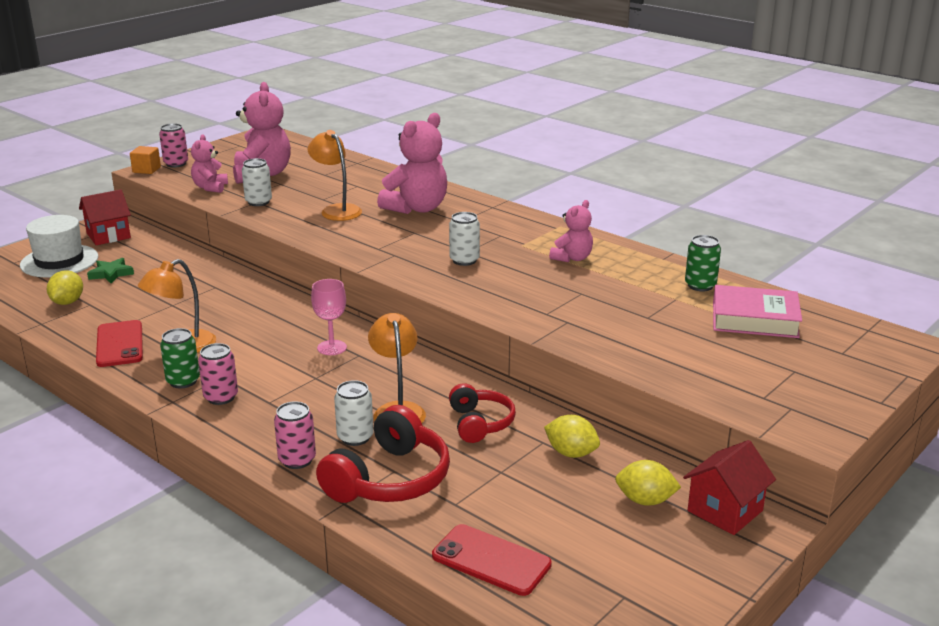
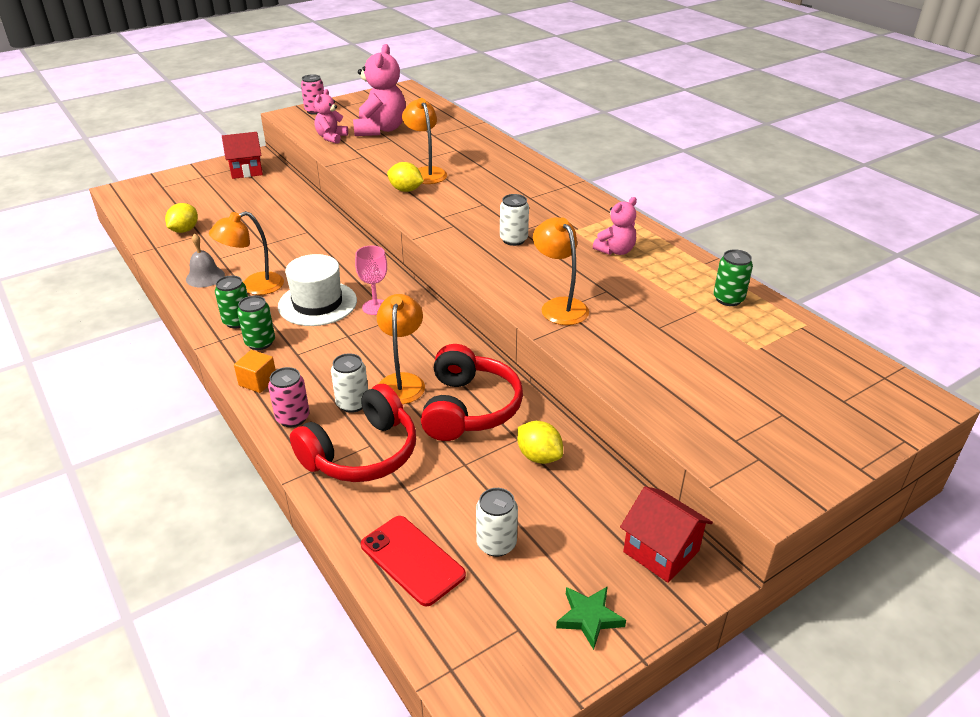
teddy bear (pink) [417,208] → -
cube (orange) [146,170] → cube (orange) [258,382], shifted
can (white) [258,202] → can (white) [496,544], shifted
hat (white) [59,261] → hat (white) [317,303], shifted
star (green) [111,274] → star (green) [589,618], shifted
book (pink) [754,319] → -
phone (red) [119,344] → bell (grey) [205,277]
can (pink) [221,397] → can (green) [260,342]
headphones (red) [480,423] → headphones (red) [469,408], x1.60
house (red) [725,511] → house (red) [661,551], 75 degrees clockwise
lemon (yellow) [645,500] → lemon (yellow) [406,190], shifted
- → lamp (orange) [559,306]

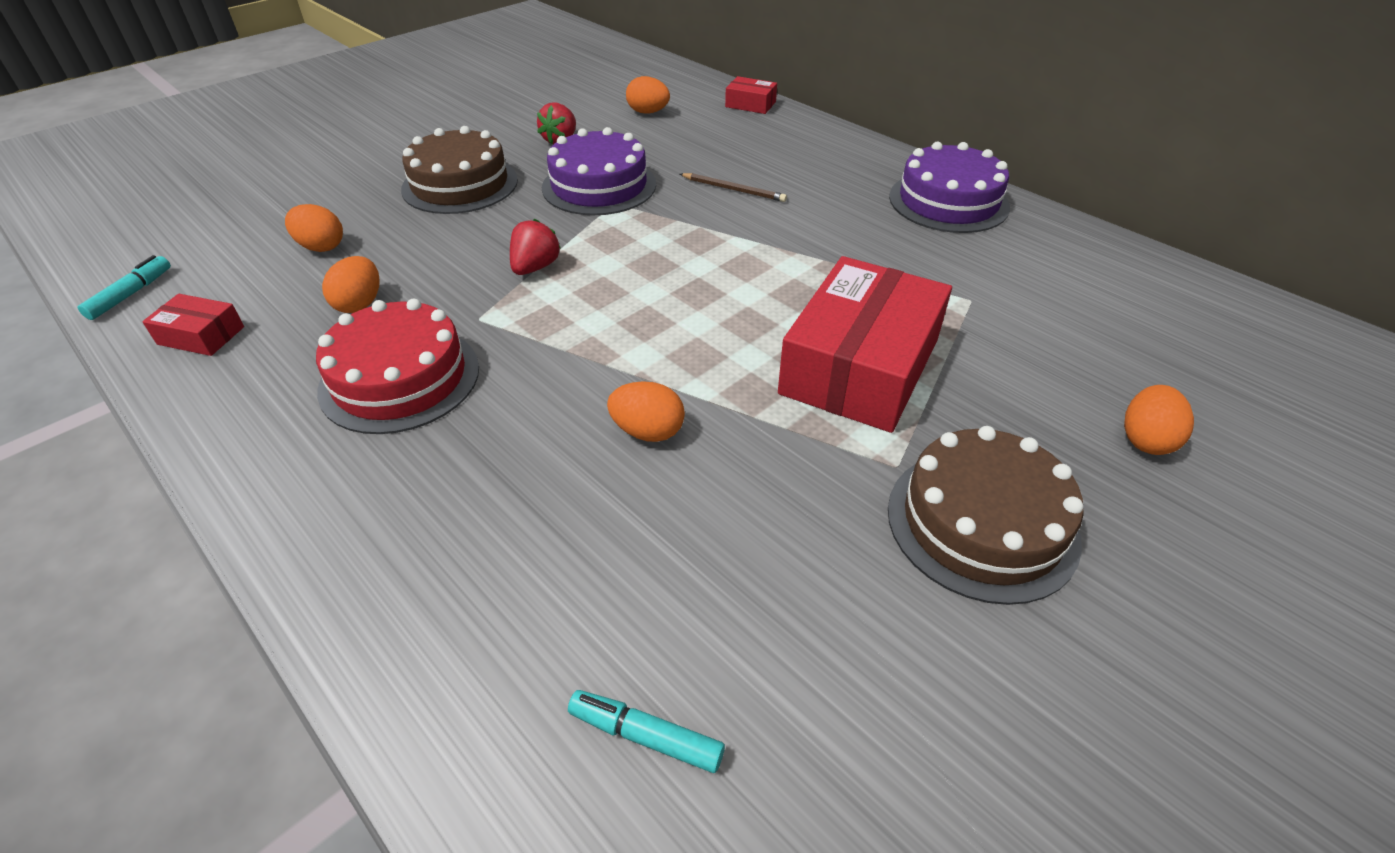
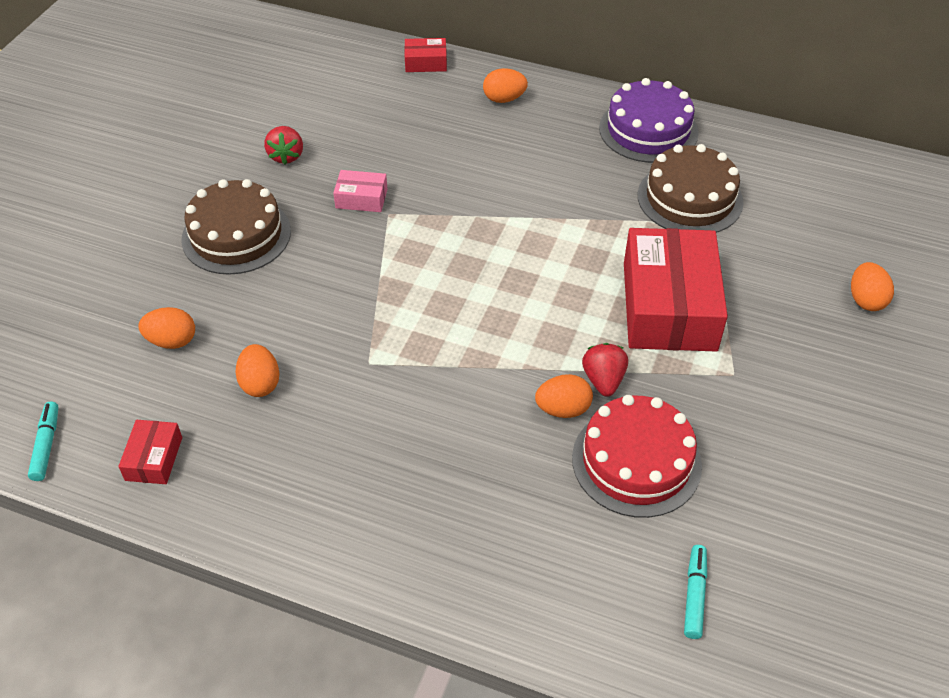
egg (orange) [648,112] → egg (orange) [504,99], shifted
cake (purple) [599,186] → box (pink) [361,198]
pencil (brown) [734,190] → -
strawberry (red) [535,267] → strawberry (red) [603,380], shifted
box (red) [201,335] → box (red) [154,458], 75 degrees counterclockwise
cake (red) [400,378] → cake (red) [636,461], shifted
cake (brown) [982,523] → cake (brown) [690,198], shifted
marker (turquoise) [646,736] → marker (turquoise) [694,595], 105 degrees clockwise

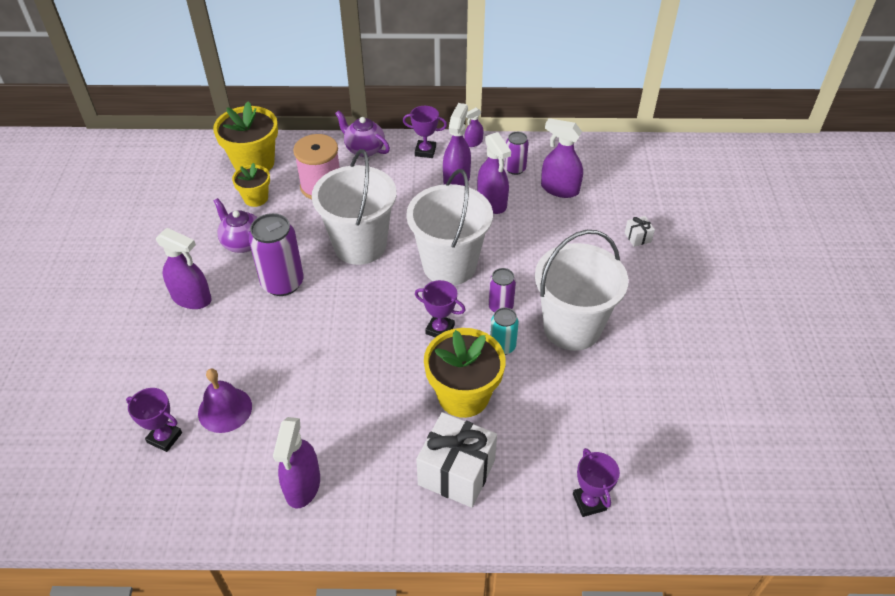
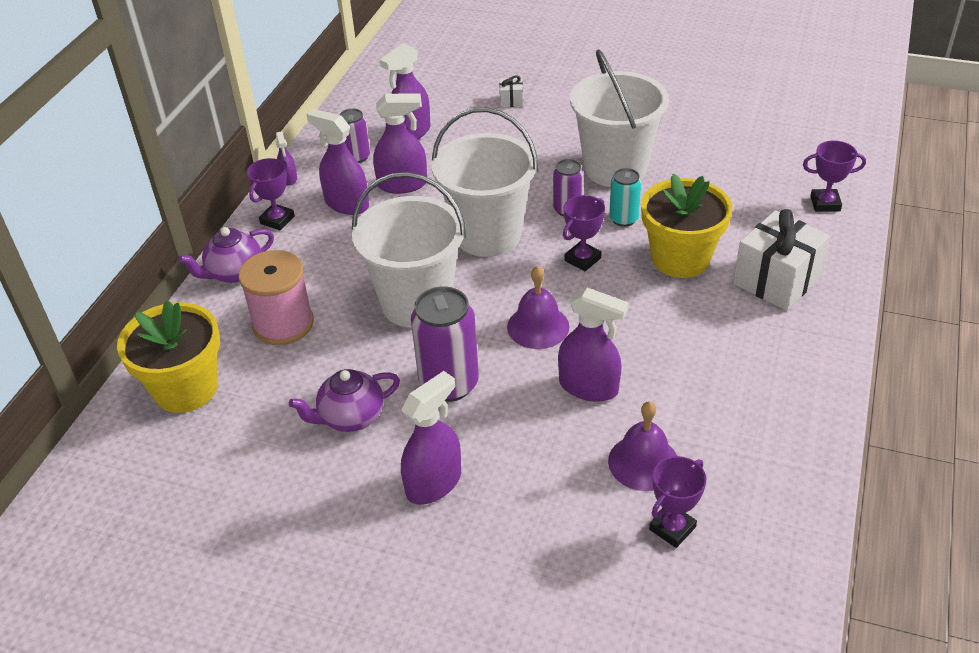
flower pot (yellow) [256,198] → -
spray bottle (purple) [302,485] → spray bottle (purple) [589,387], shifted
- → bell (purple) [538,326]

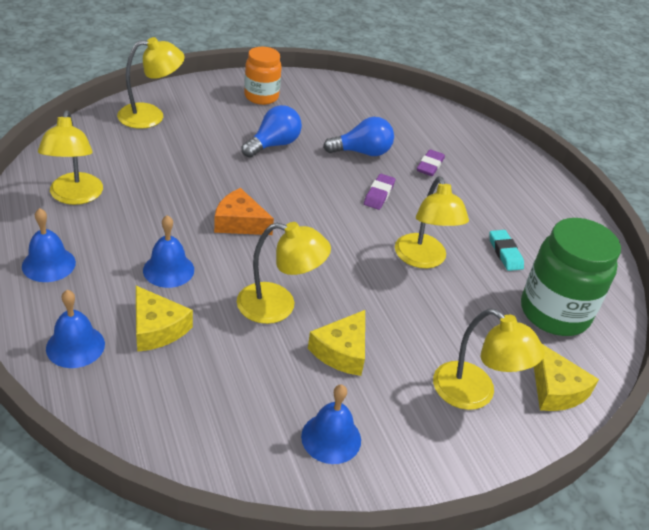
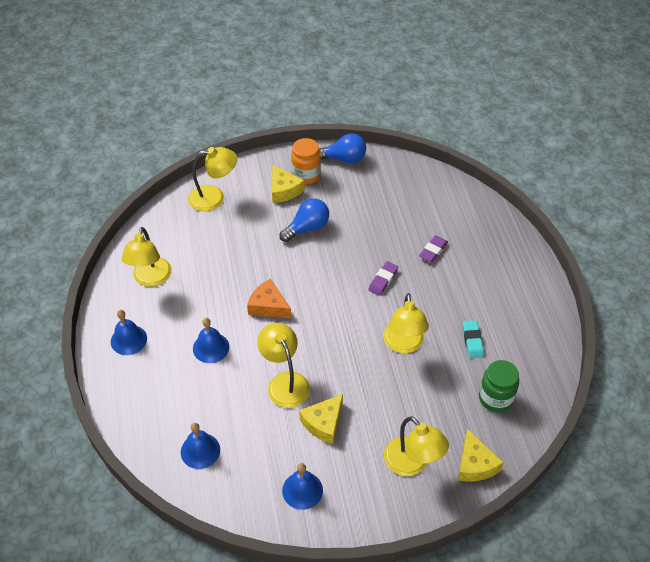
light bulb (blue) [362,152] → light bulb (blue) [343,158], shifted
jar (green) [554,313] → jar (green) [495,398], x0.63
lamp (yellow) [278,306] → lamp (yellow) [285,382], 135 degrees counterclockwise
cheese (yellow) [157,328] → cheese (yellow) [284,190], shifted
bell (blue) [75,346] → bell (blue) [200,450], shifted

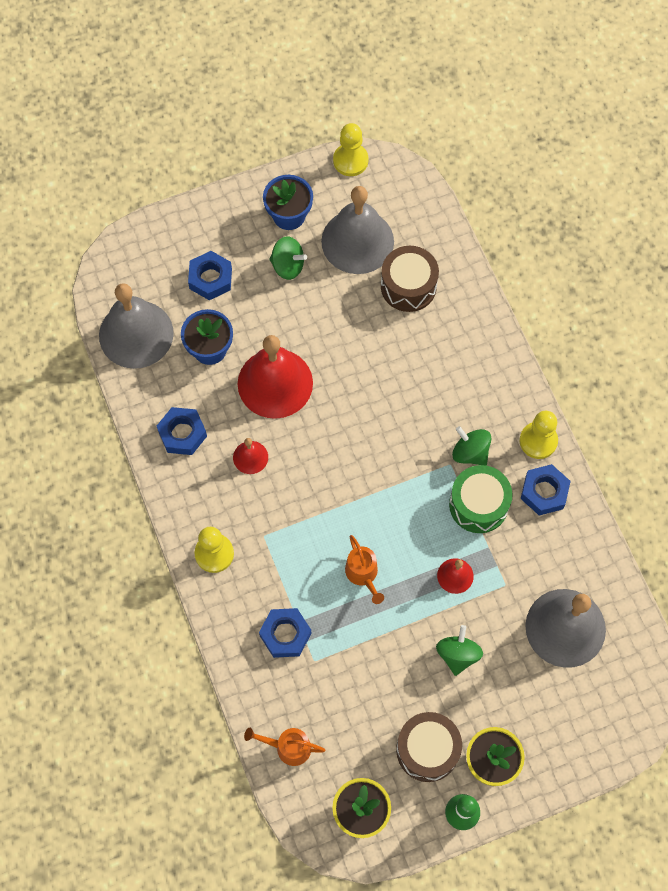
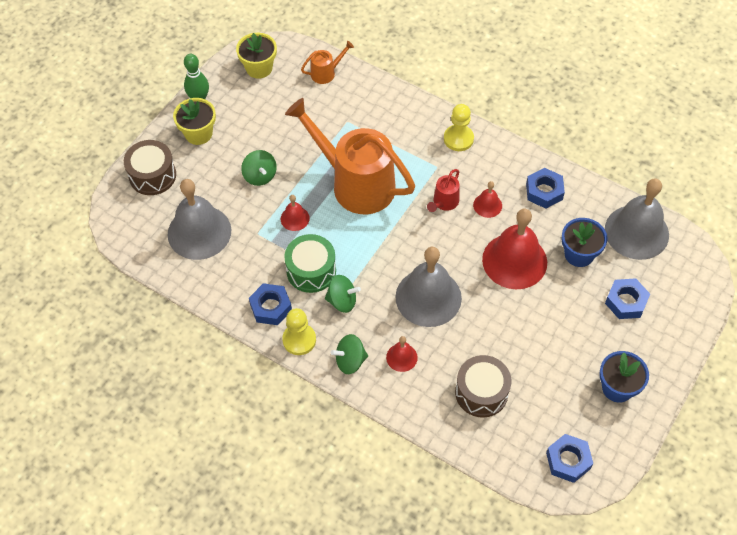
pawn (yellow) [350,160] → -
bell (grey) [357,241] → bell (grey) [428,297], shifted
spinning top (green) [288,266] → spinning top (green) [350,361], shifted
watering can (orange) [363,574] → watering can (orange) [355,183], x2.40
nut (blue) [285,634] → nut (blue) [568,460], shifted
drum (brown) [427,750] → drum (brown) [152,175], shifted
- → watering can (red) [444,203]
- → bell (red) [401,357]

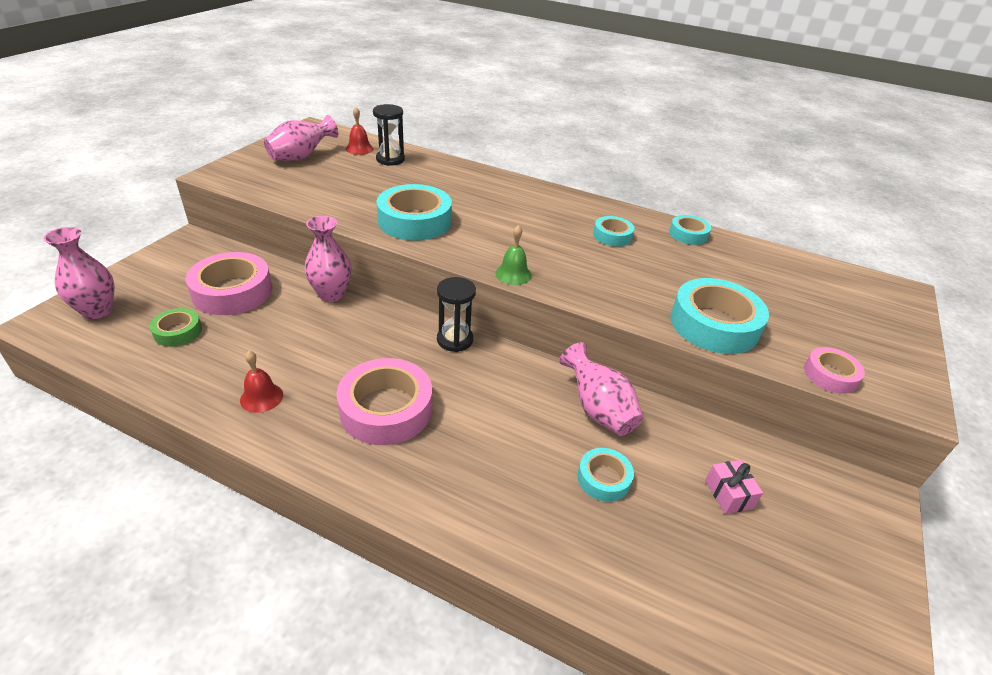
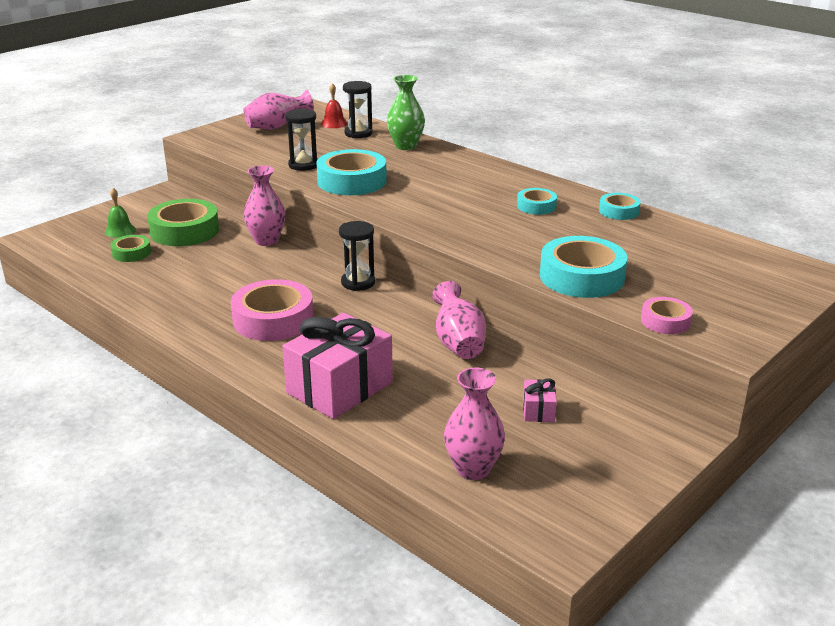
bell (green) [513,274] → bell (green) [120,231], shifted
vase (pink) [97,311] → vase (pink) [473,469], shifted
tape (pink) [232,291] → tape (green) [184,231]
bell (red) [261,397] → -
tape (turquoise) [603,479] → -
- → vase (green) [406,146]
- → hourglass (black) [303,165]
- → gift (pink) [339,388]

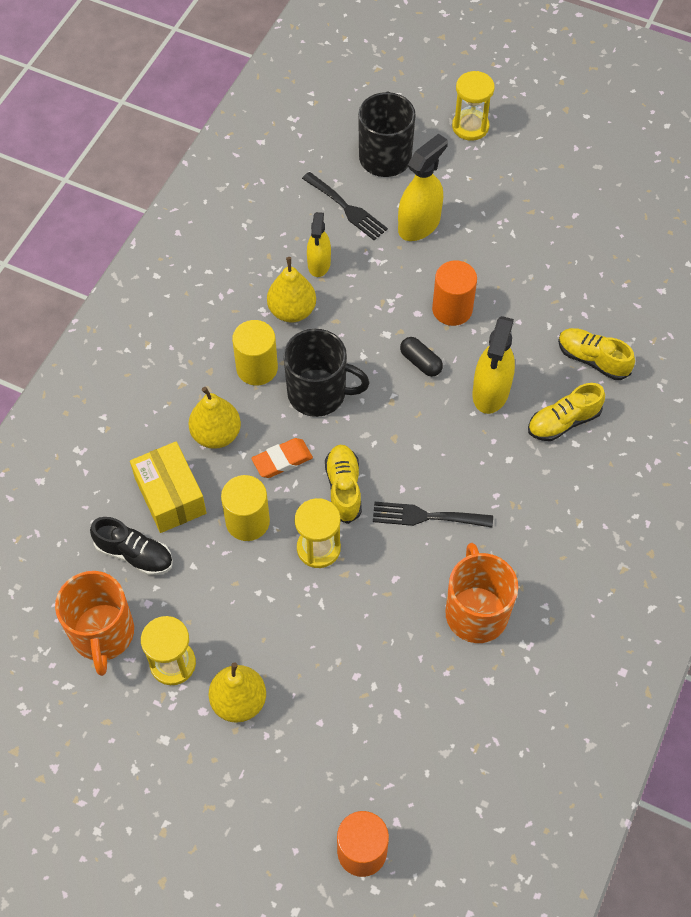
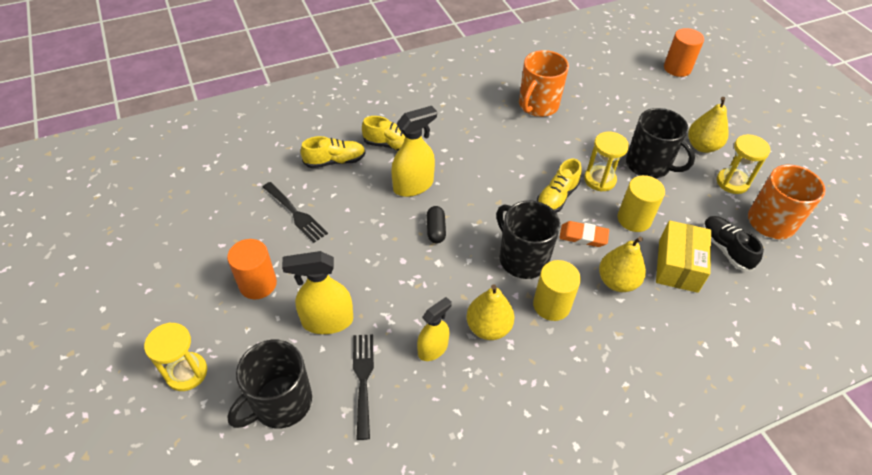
cylinder (orange) [452,309] → cylinder (orange) [258,284], shifted
shoe (yellow) [592,359] → shoe (yellow) [335,161], 90 degrees counterclockwise
fork (black) [426,516] → fork (black) [296,214], shifted
- → mug (black) [649,165]

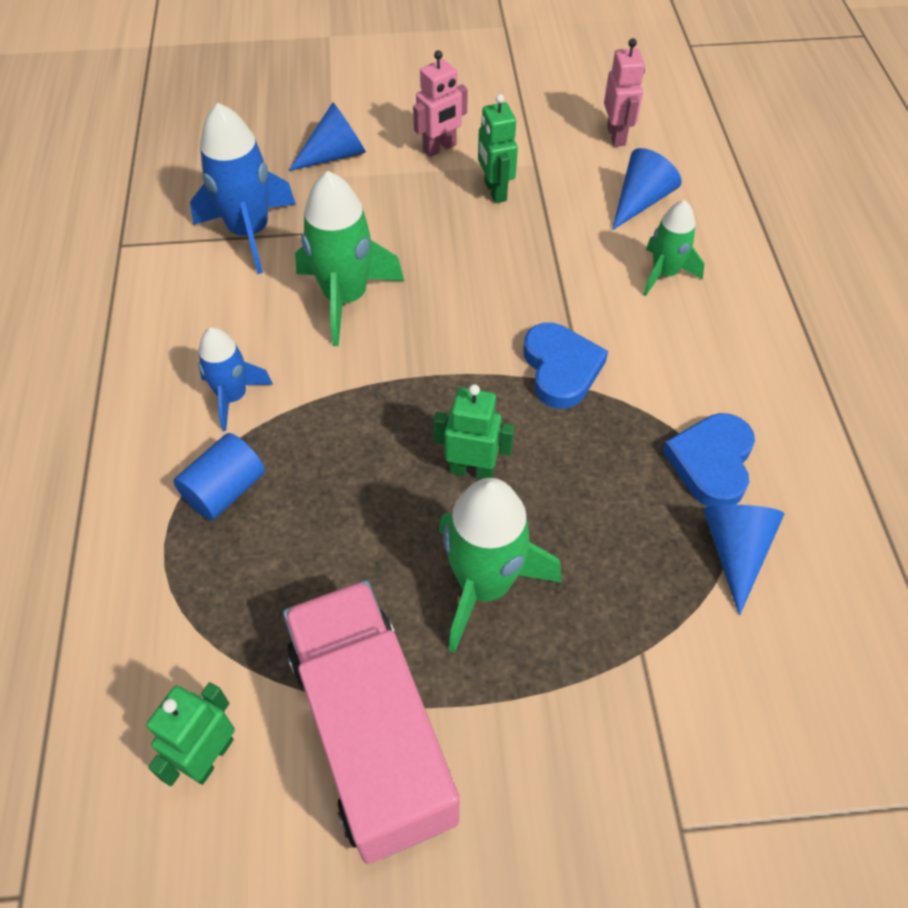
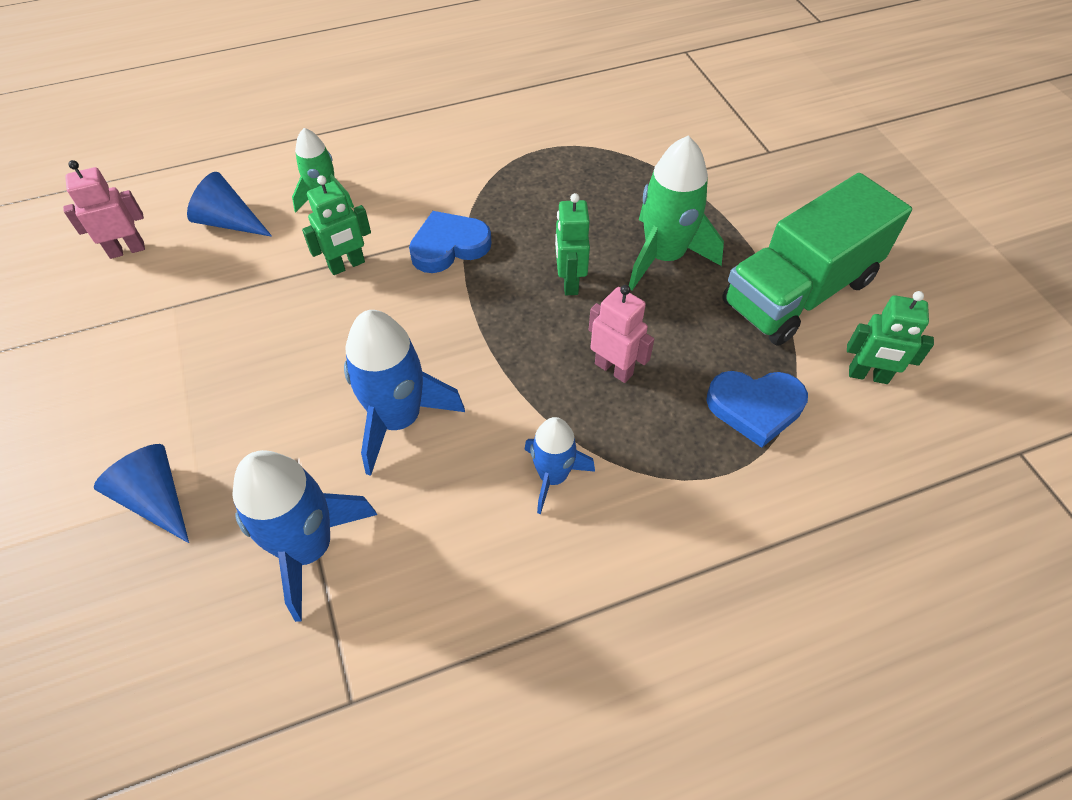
robot (pink) [440,148] → robot (pink) [614,369], shifted
robot (green) [495,191] → robot (green) [347,265], shifted
rocket (green) [345,298] → rocket (blue) [398,419]
heart (blue) [711,463] → heart (blue) [755,407], shifted
cylinder (blue) [225,490] → -
cone (blue) [735,551] → -
truck (pink) [372,733] → truck (green) [799,292]

